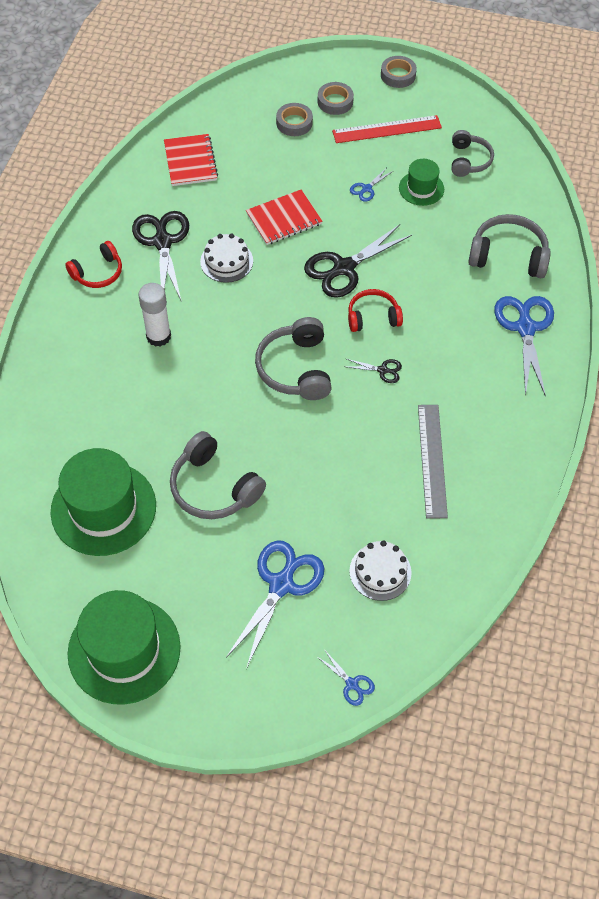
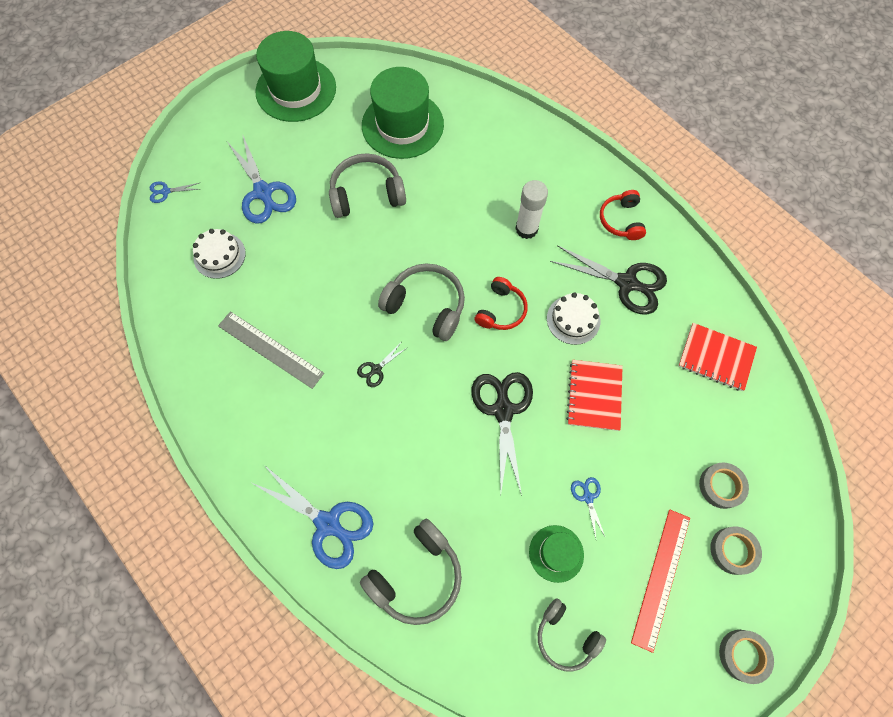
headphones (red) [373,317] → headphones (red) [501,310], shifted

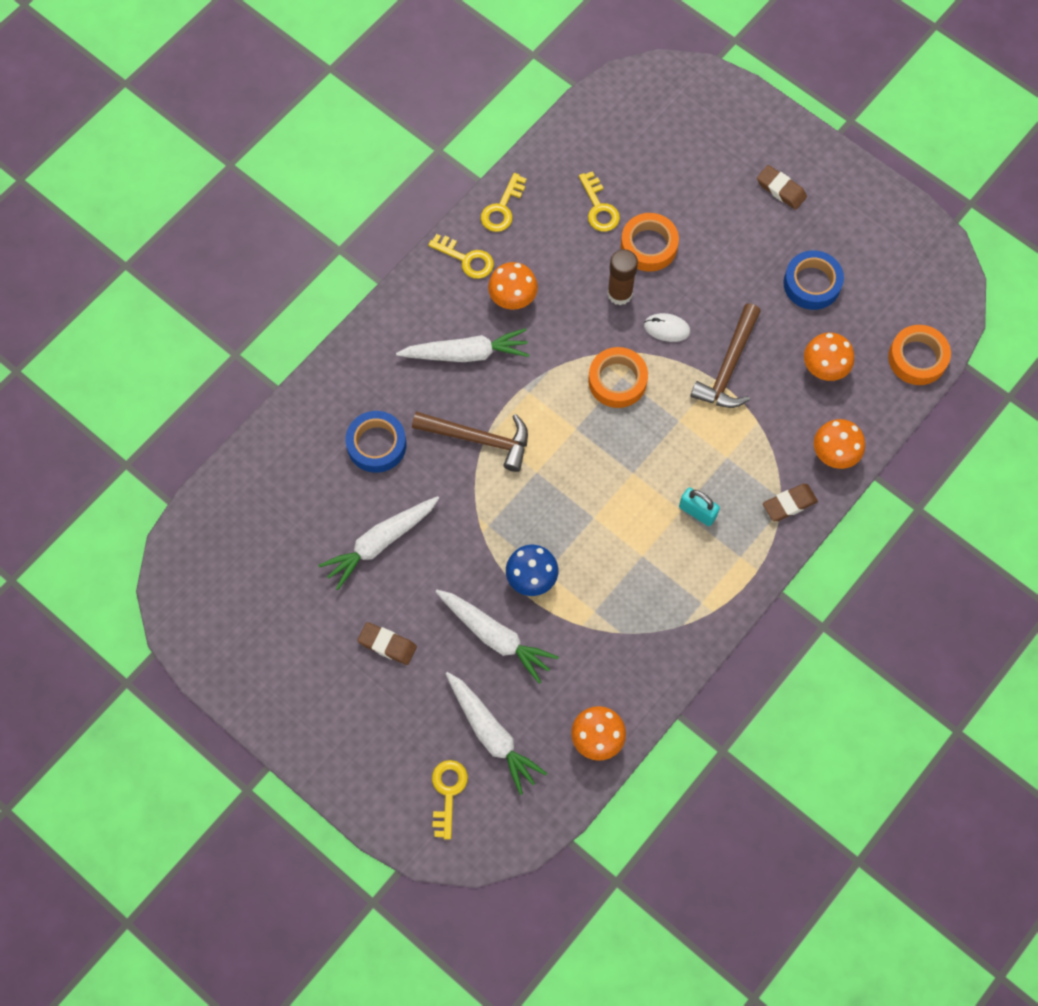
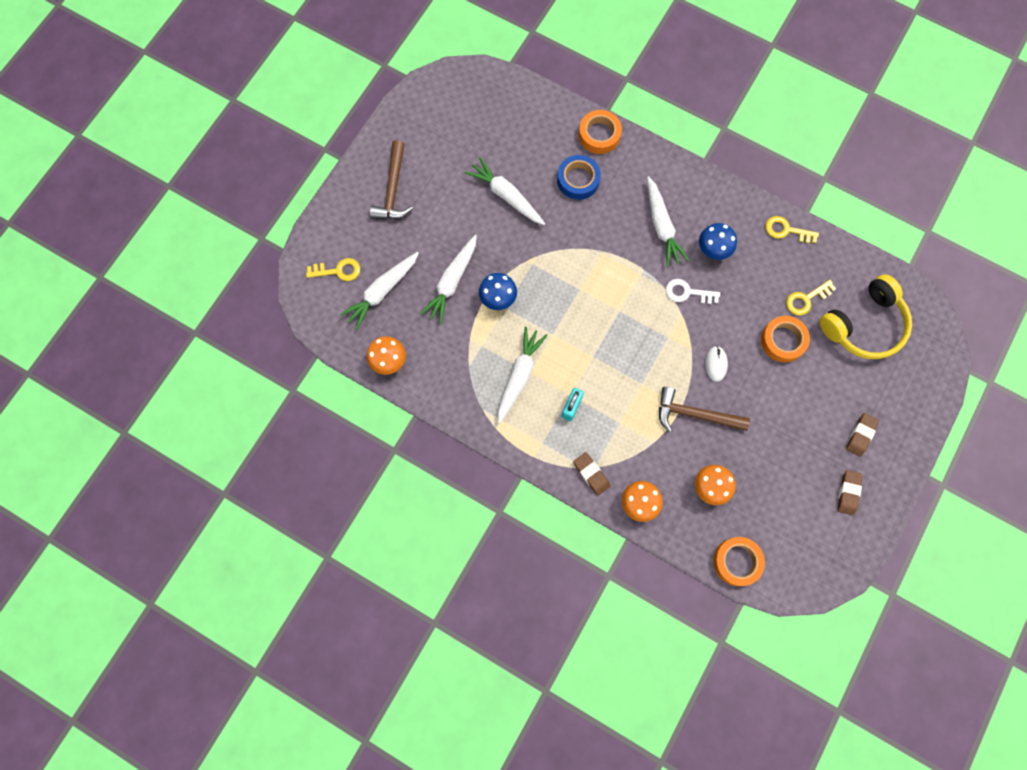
key (yellow) [466,259] → -
glue stick (brown) [619,293] → -
tape (blue) [812,283] → -
mushroom (orange) [513,299] → mushroom (blue) [713,250]
tape (orange) [617,381] → tape (orange) [599,135], shifted
hammer (brown) [478,439] → hammer (brown) [393,189], shifted
eraser (brown) [387,645] → eraser (brown) [848,493], shifted
- → headphones (yellow) [864,325]
- → key (white) [687,292]
- → carrot (white) [519,376]

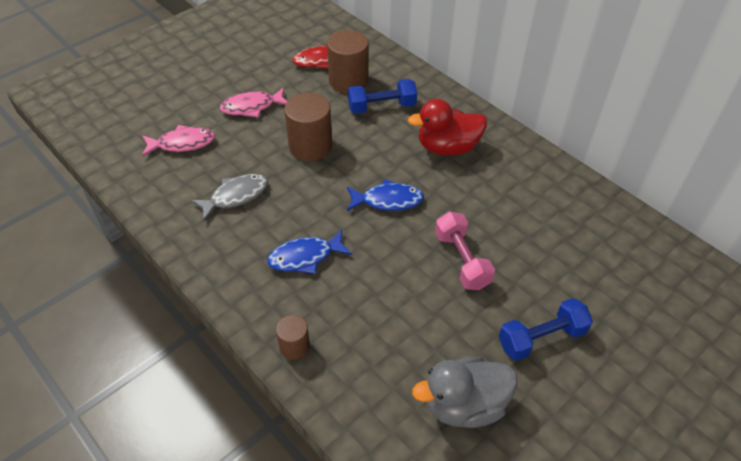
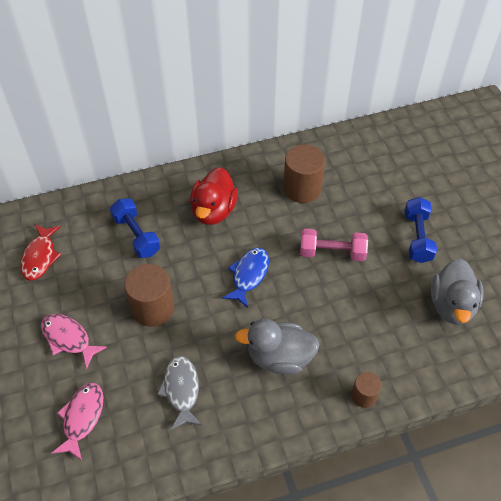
cylinder (brown) [348,81] → cylinder (brown) [302,188], shifted
dumbbell (blue) [381,107] → dumbbell (blue) [136,235], 45 degrees counterclockwise
fish (pink) [252,107] → fish (pink) [68,339], 120 degrees clockwise
fish (blue) [305,257] → duck (grey) [279,357]

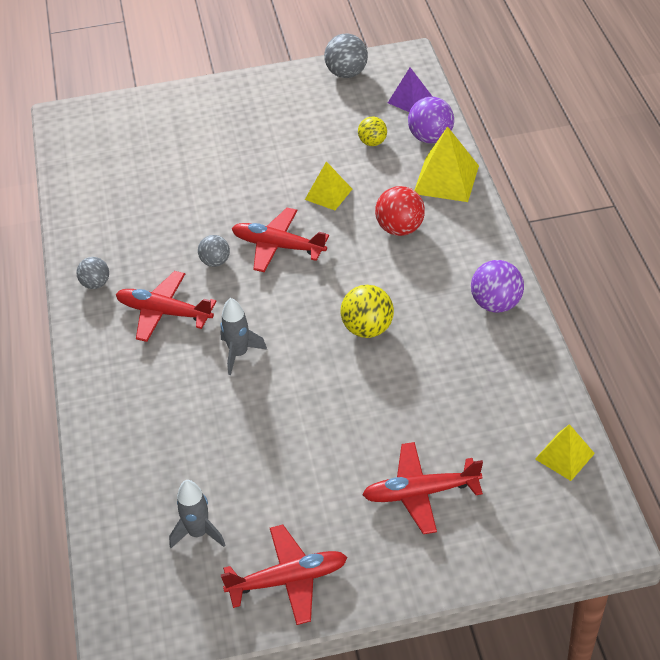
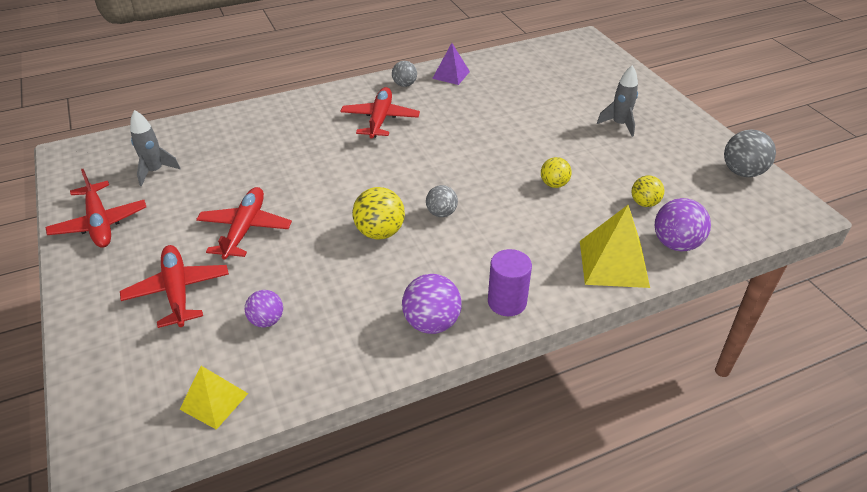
pyramid (purple) [410,99] → pyramid (purple) [451,75], shifted
pyramid (yellow) [328,194] → ball (yellow) [554,184]
ball (red) [400,228] → -
plane (red) [278,246] → plane (red) [245,229], shifted
ball (grey) [215,262] → ball (grey) [441,213], shifted
rocket (grey) [239,354] → rocket (grey) [619,124], shifted
- → cylinder (purple) [507,302]
- → ball (purple) [267,320]

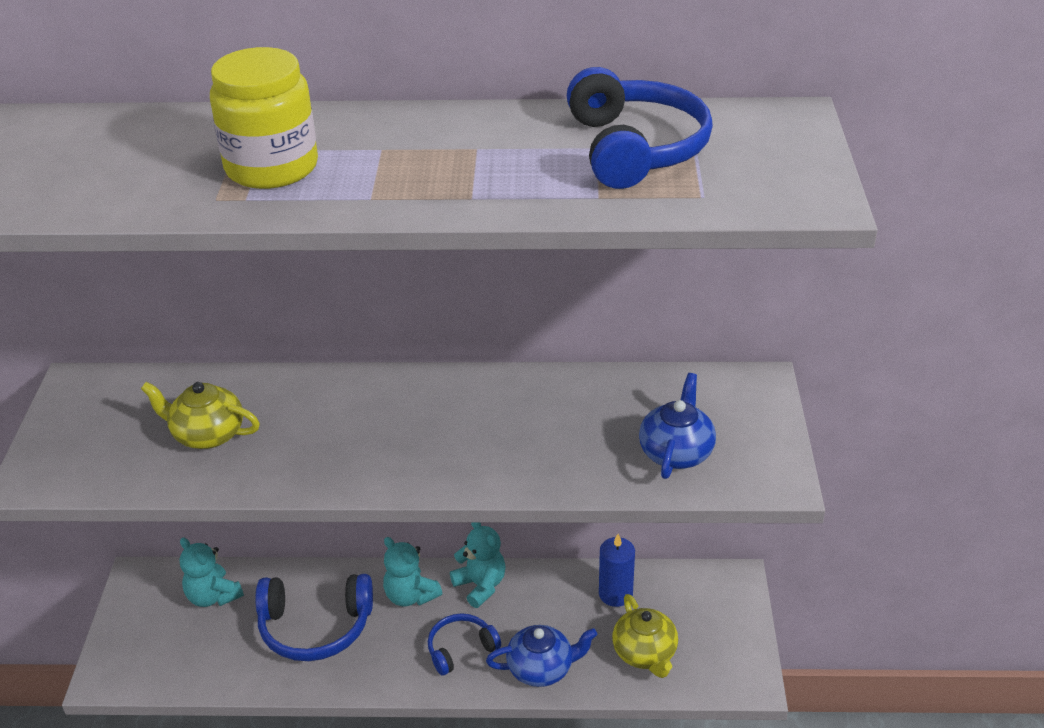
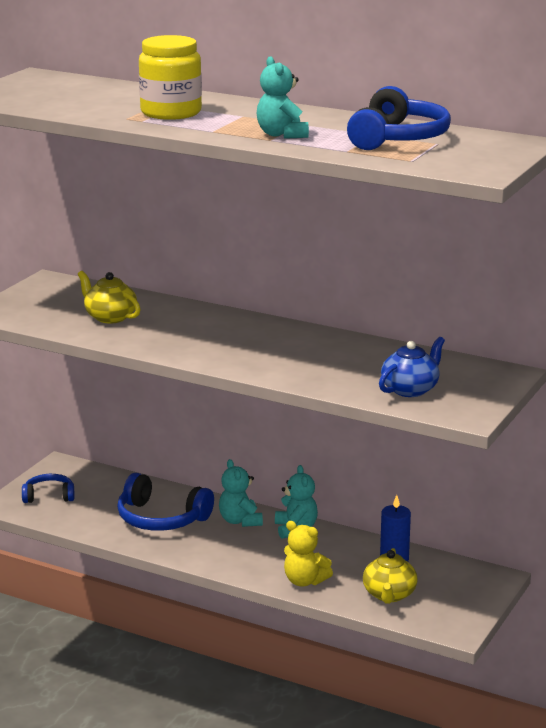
teddy bear (turquoise) [213,596] → teddy bear (turquoise) [281,135], shifted
headphones (blue) [460,649] → headphones (blue) [49,496], shifted
teapot (blue) [541,668] → teddy bear (yellow) [304,581]

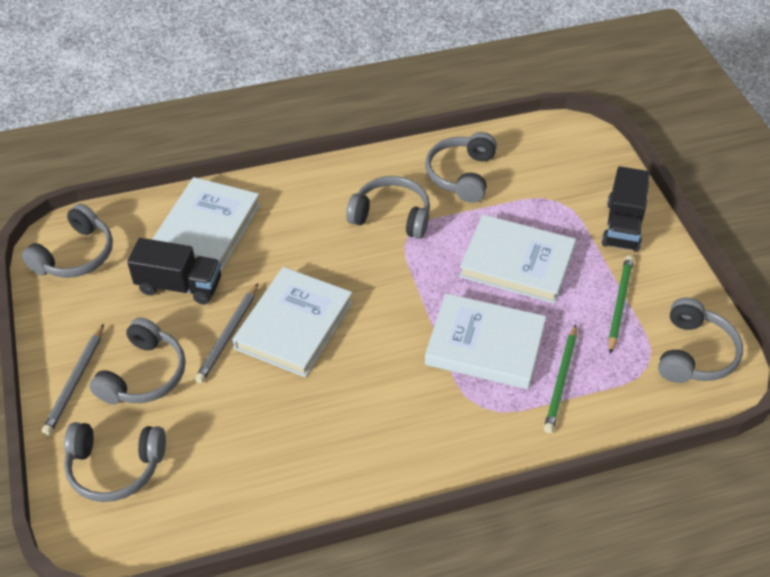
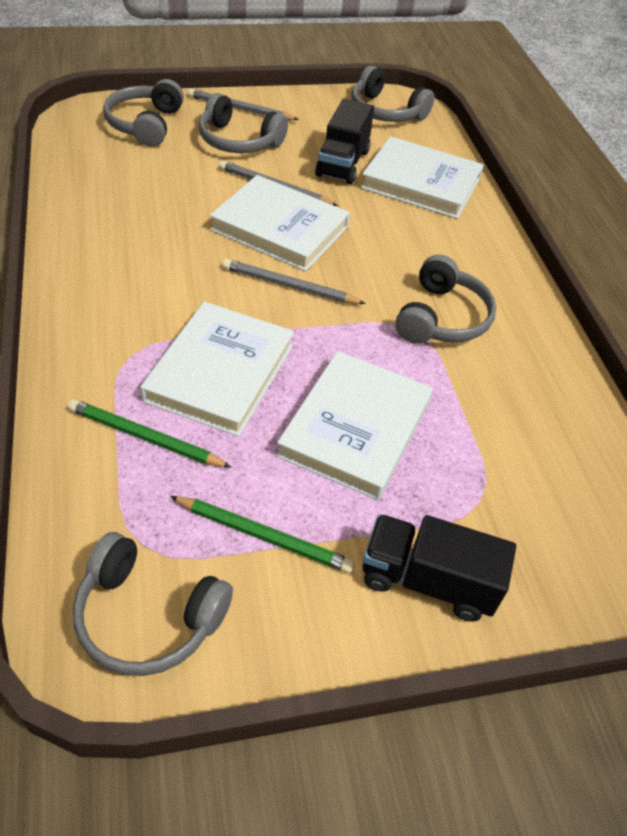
headphones (grey) [461,175] → -
- → pencil (grey) [289,286]

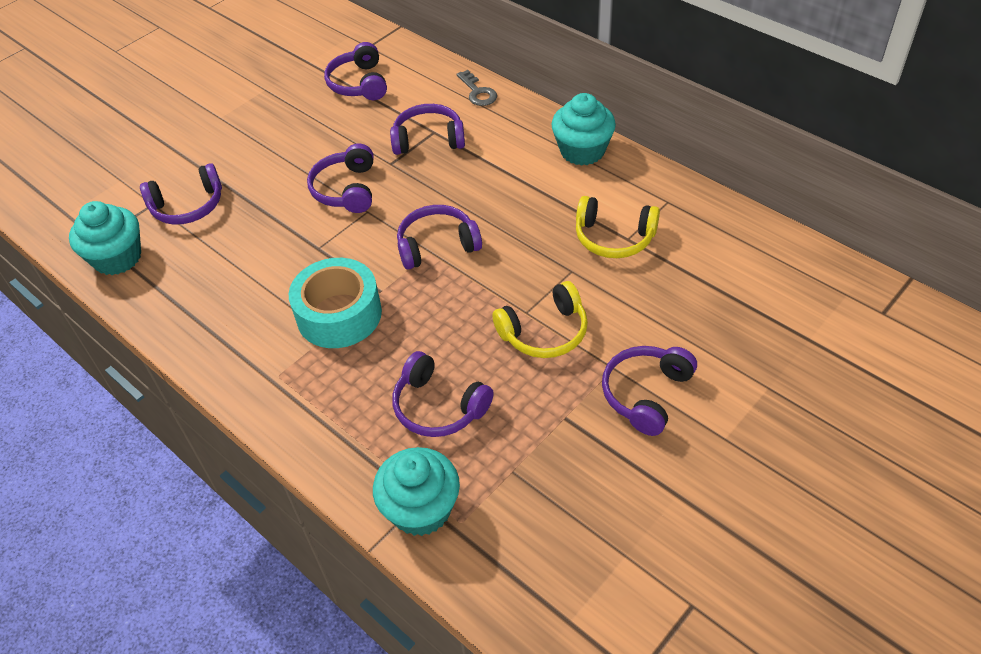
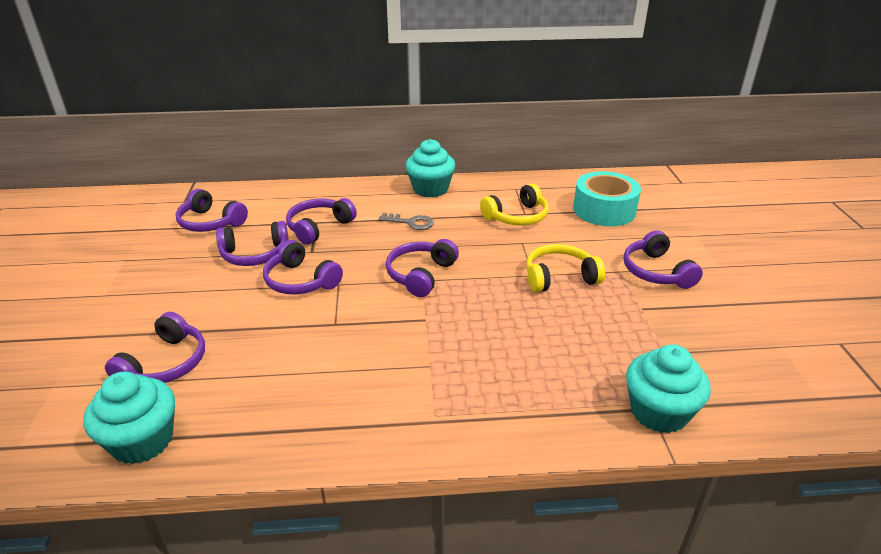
key (grey) [478,92] → key (grey) [411,222], shifted
tape (turquoise) [339,314] → tape (turquoise) [604,210], shifted
headphones (yellow) [544,332] → headphones (yellow) [559,277], 120 degrees counterclockwise
headphones (purple) [439,406] → headphones (purple) [255,254], shifted

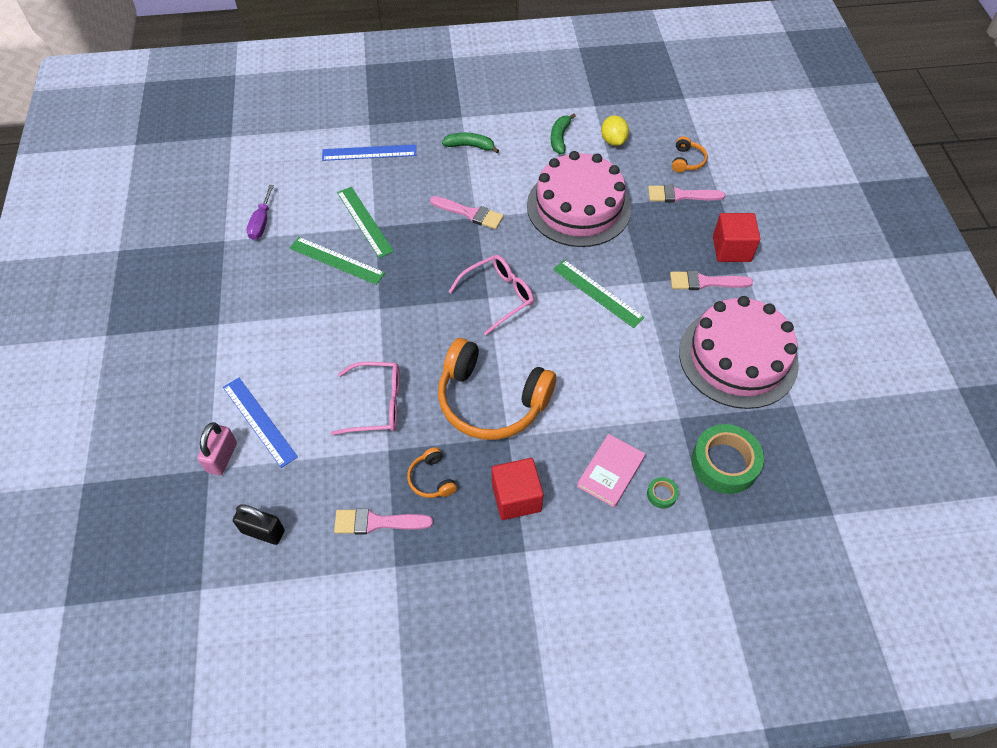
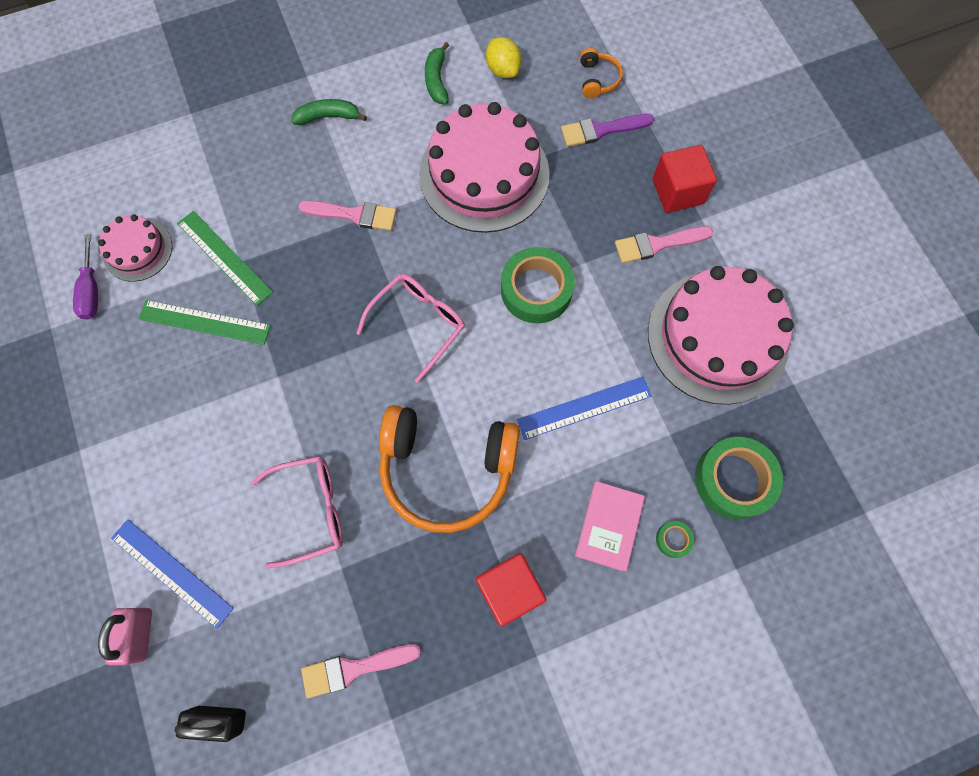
ruler (blue) [369,153] → ruler (blue) [584,408], shifted
brush (pink) [680,195] → brush (purple) [601,130]
ruler (green) [597,293] → tape (green) [536,290]
headphones (orange) [431,479] → -
- → cake (pink) [137,250]

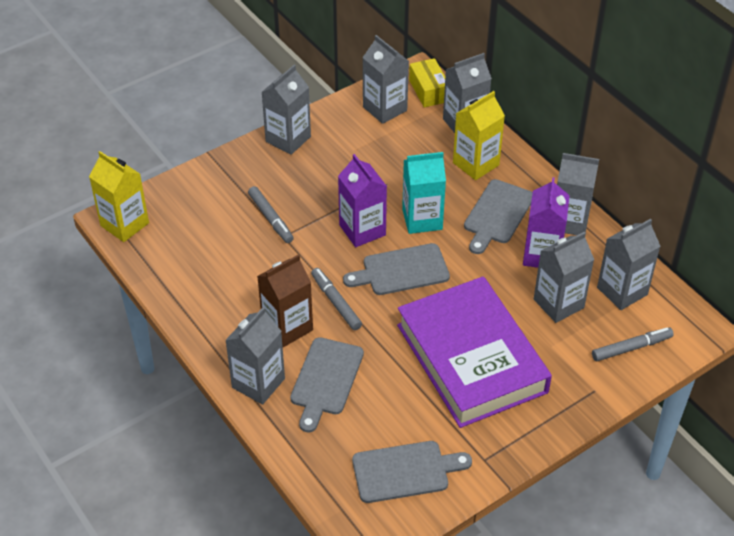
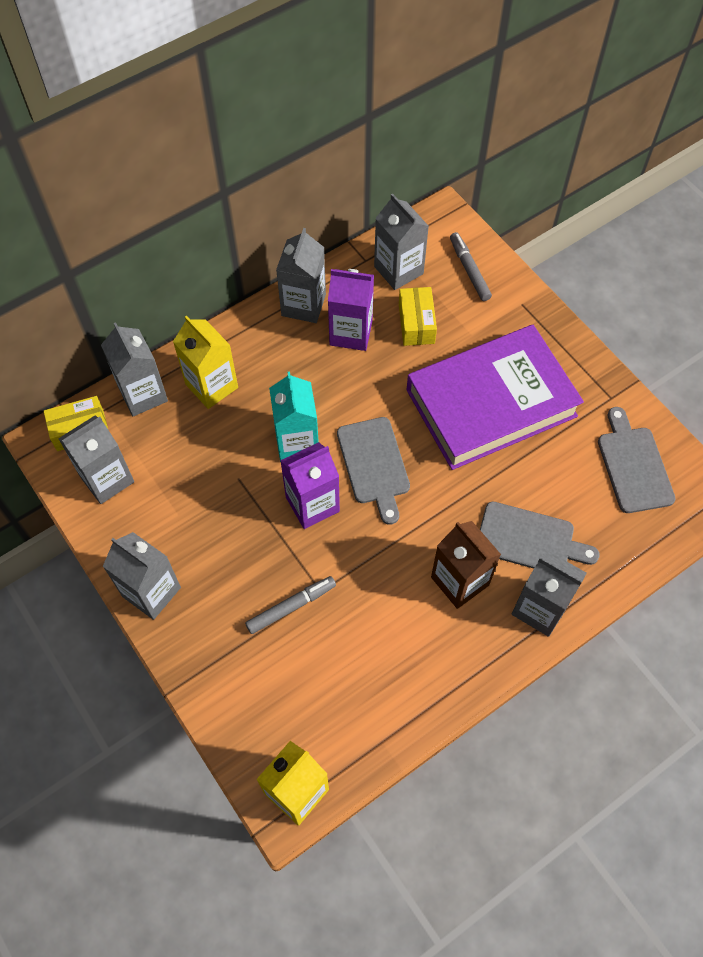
cutting board (grey) [497,214] → -
carton (grey) [558,303] → box (yellow) [416,323]
marker (grey) [336,302] → -

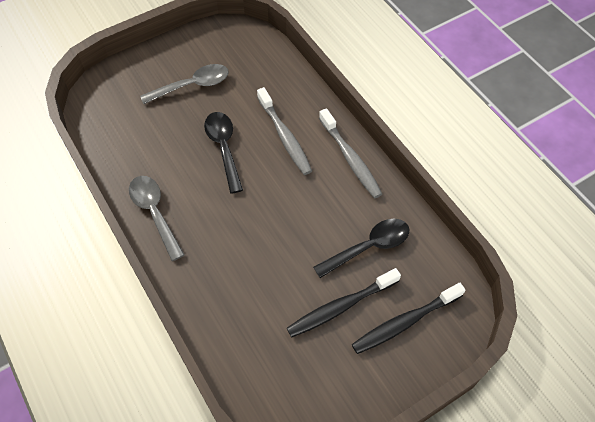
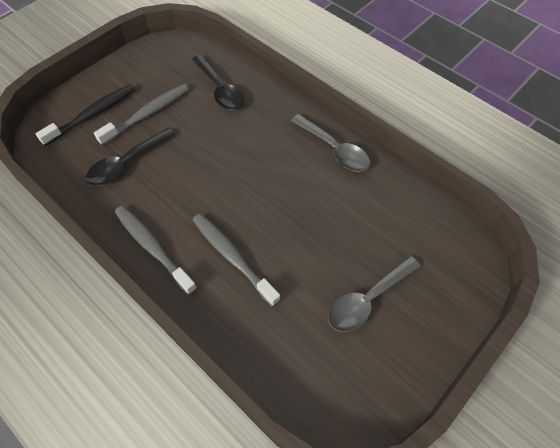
spoon (black) [224,148] → spoon (black) [220,90], shifted
toothbrush (black) [341,306] → toothbrush (grey) [147,114]

